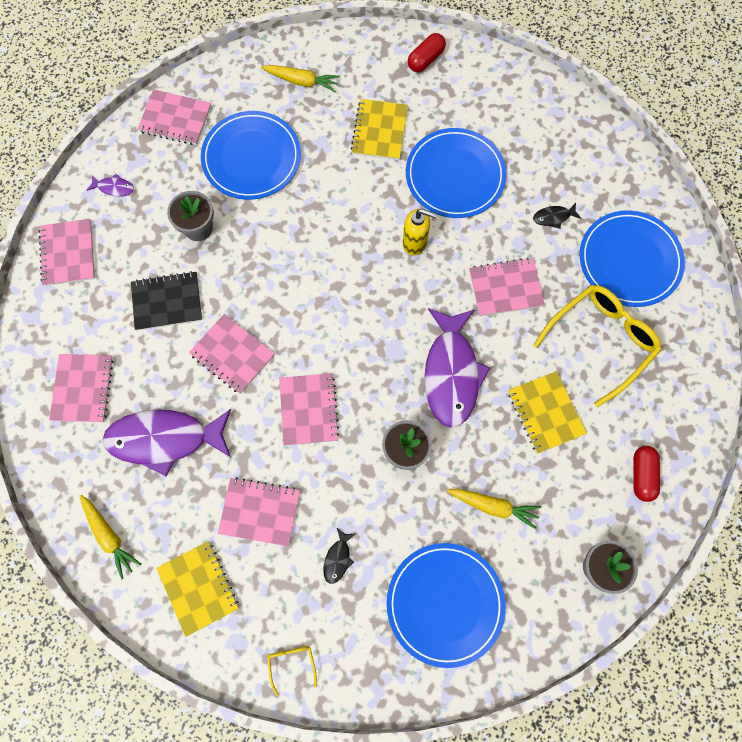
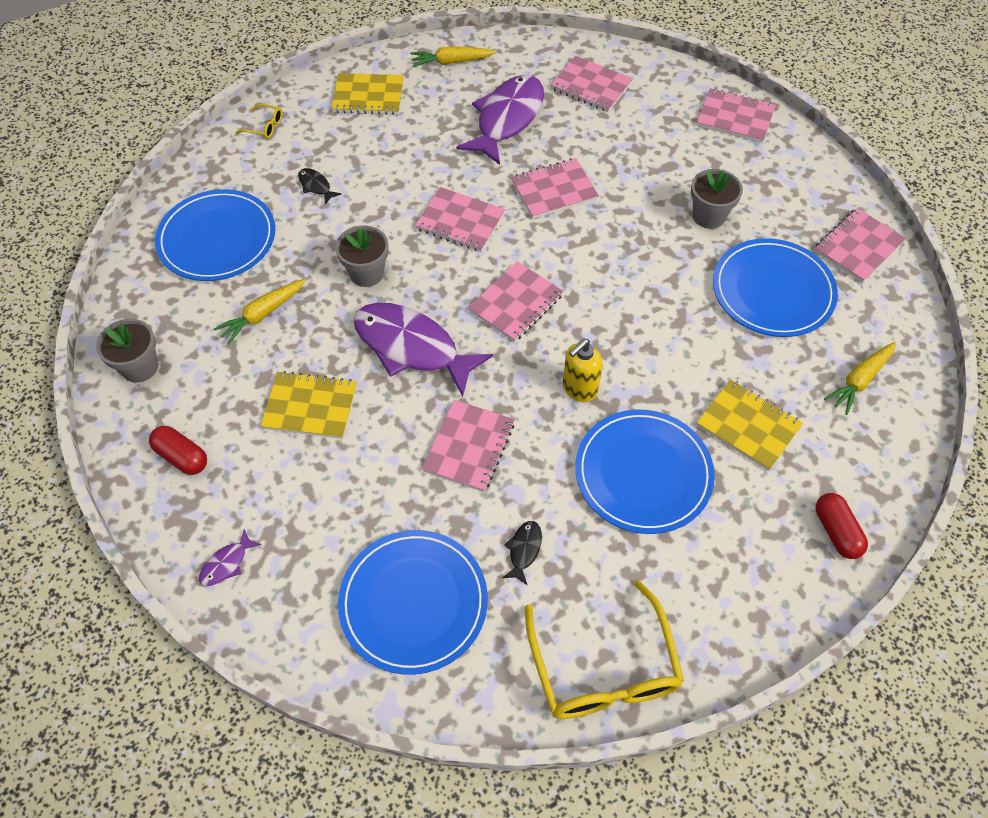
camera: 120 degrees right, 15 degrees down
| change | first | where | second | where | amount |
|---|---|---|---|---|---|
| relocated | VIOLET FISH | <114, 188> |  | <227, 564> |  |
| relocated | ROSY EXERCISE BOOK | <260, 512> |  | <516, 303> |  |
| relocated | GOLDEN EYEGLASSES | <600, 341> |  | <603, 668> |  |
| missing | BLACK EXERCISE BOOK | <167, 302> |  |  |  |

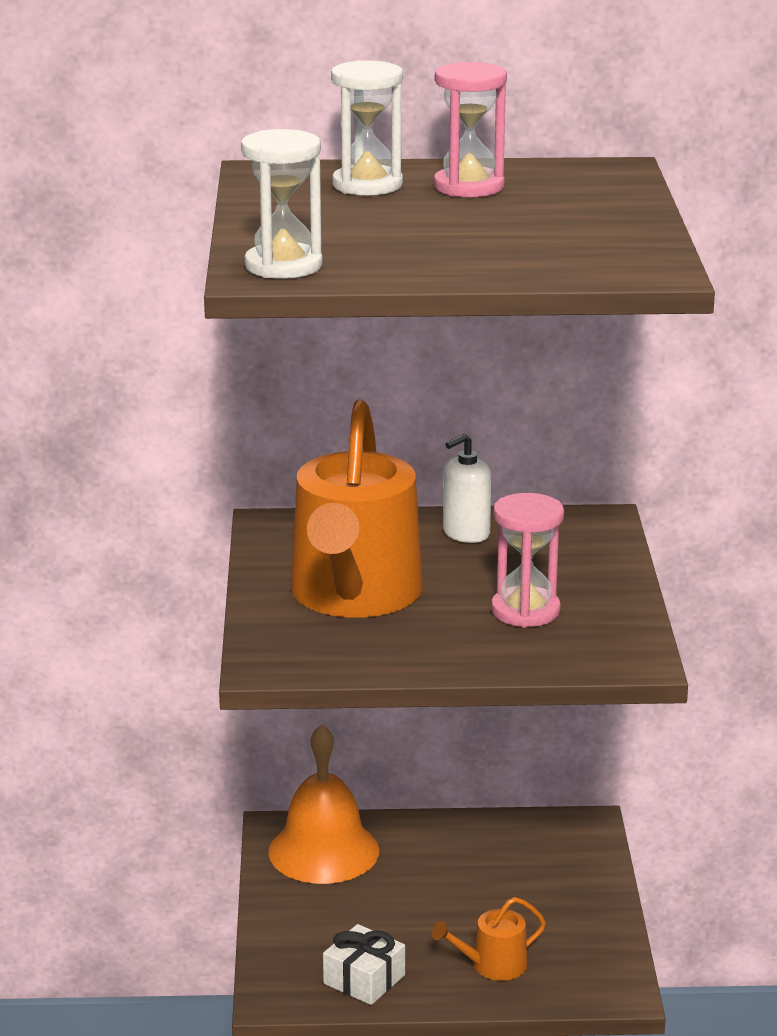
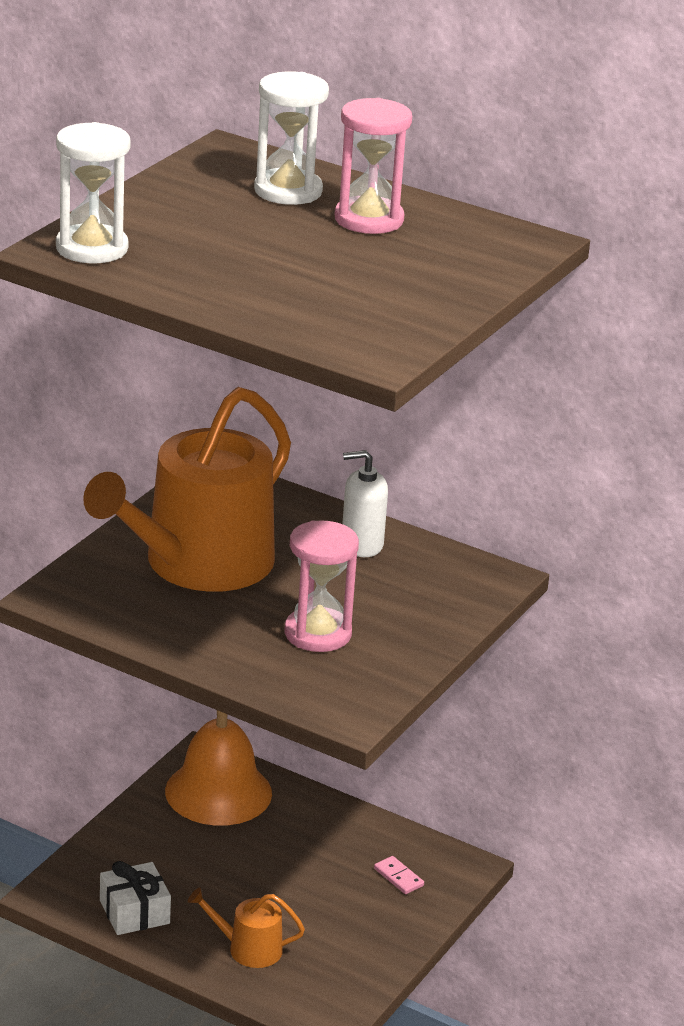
camera: 30 degrees right, 5 degrees up
| change | first | where | second | where | amount |
|---|---|---|---|---|---|
| appeared |  |  | ROSY DOMINO PIECE | <398, 877> |  |

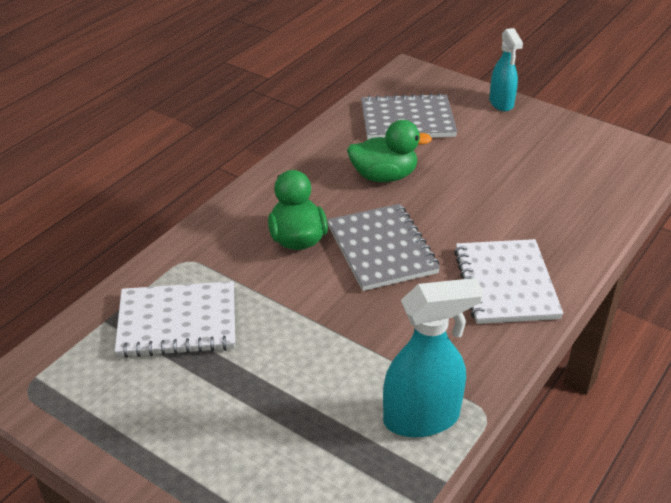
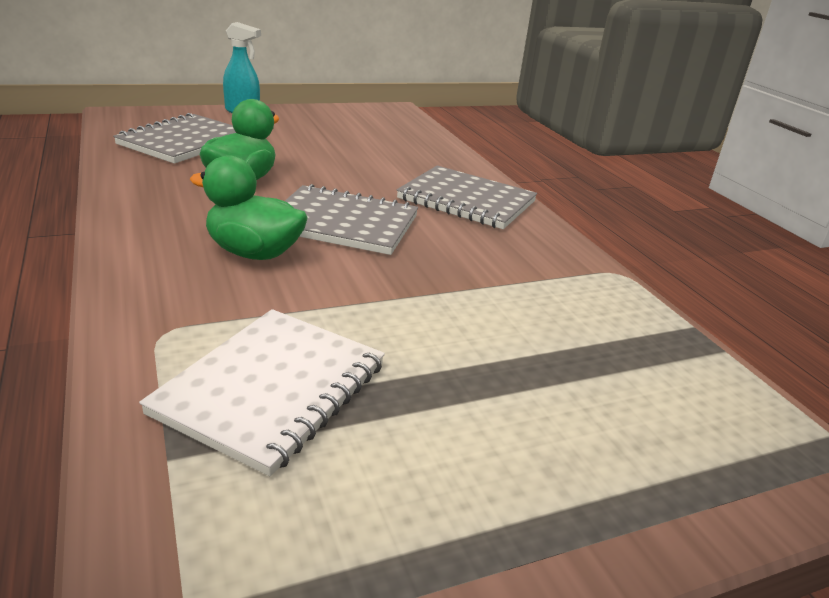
camera: 60 degrees left, 10 degrees down
| change | first | where | second | where | amount |
|---|---|---|---|---|---|
| colour | SNOW-WHITE EXERCISE BOOK | <506, 284> | GREY EXERCISE BOOK | <466, 200> |  |
| missing | TEAL SPRAY CLEANER | <422, 418> |  |  |  |

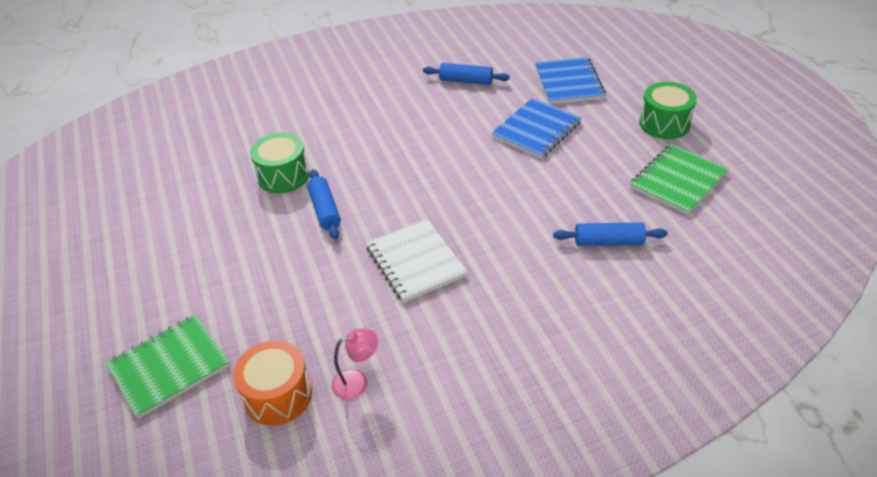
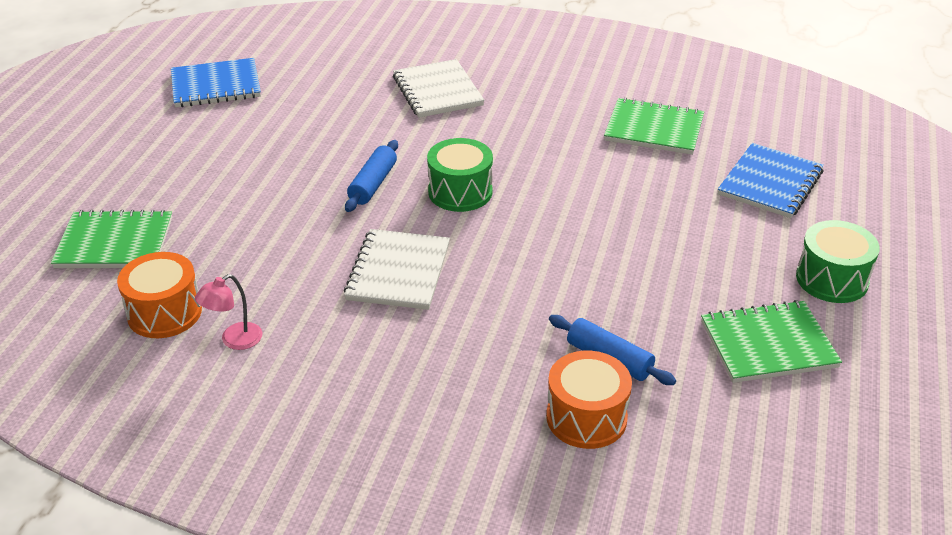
camera: 35 degrees right, 5 degrees down
| change | first | where | second | where | amount |
|---|---|---|---|---|---|
| relocated | COBALT EXERCISE BOOK | <536, 130> |  | <216, 85> |  |
| spun | ROSY LAMP | <357, 382> |  | <234, 340> | 120 degrees clockwise |
| appeared |  |  | SNOW-WHITE EXERCISE BOOK | <437, 91> |  |
| relocated | EMERALD SNARE DRUM | <283, 176> |  | <460, 192> |  |
| appeared |  |  | ORANGE SNARE DRUM | <586, 417> |  |
| exchanged | COBALT ROLLING PIN | <466, 81> | EMERALD EXERCISE BOOK | <654, 129> |  |

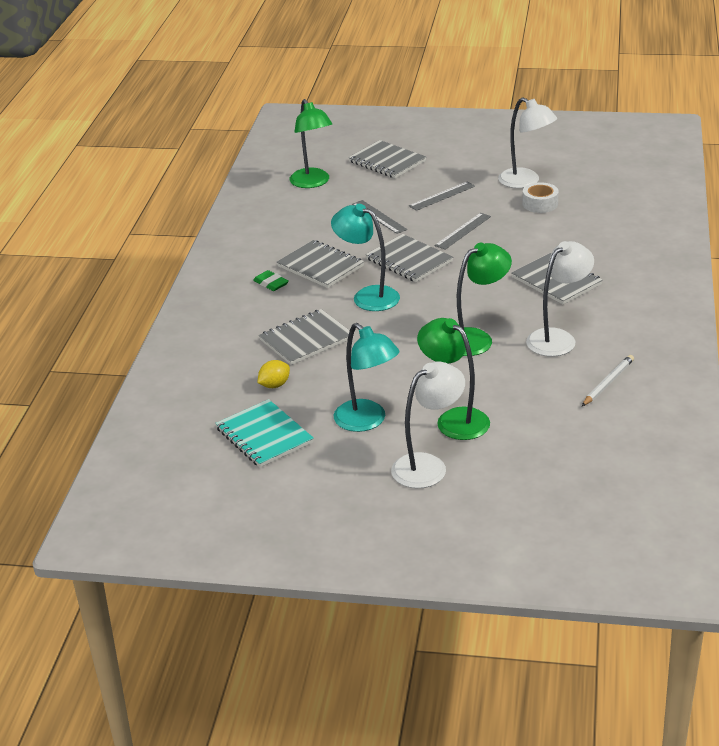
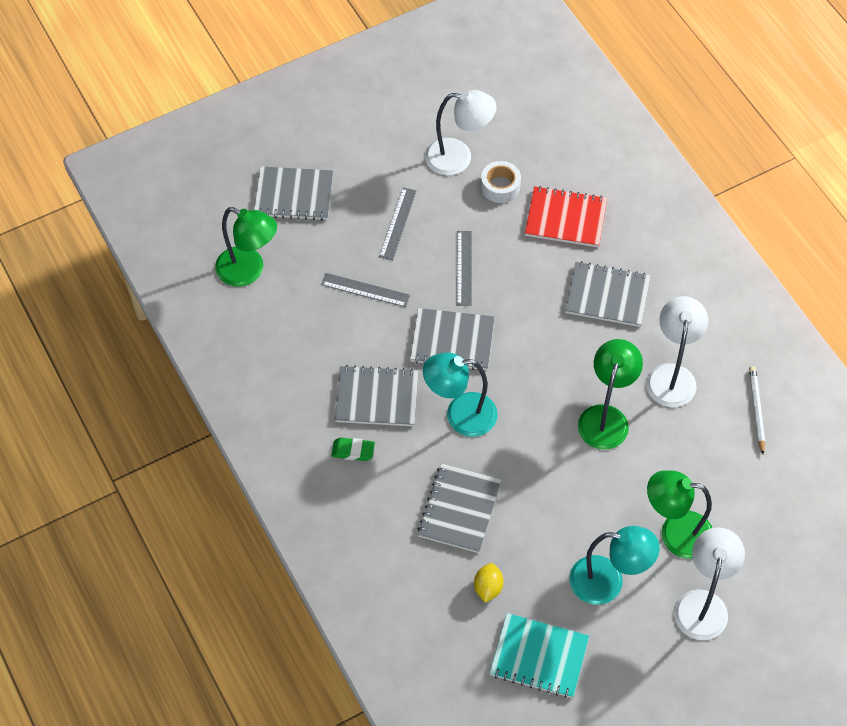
camera: 40 degrees left, 25 degrees up
| change | first | where | second | where | amount |
|---|---|---|---|---|---|
| appeared |  |  | RED EXERCISE BOOK | <565, 218> |  |

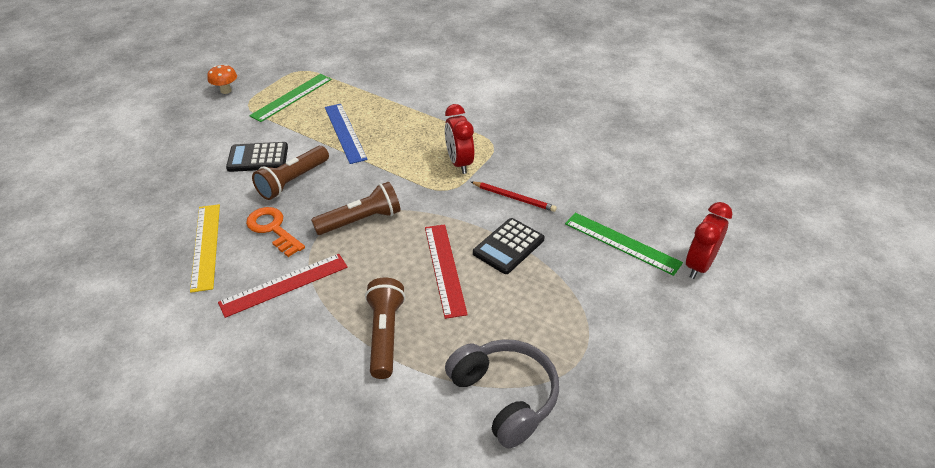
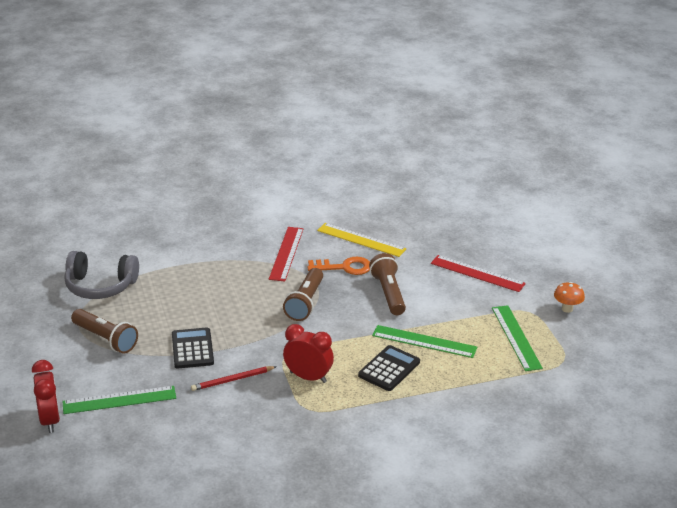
camera: 130 degrees right, 10 degrees down
| change | first | where | second | where | amount |
|---|---|---|---|---|---|
| relocated | RUSSET TORCH | <385, 335> |  | <105, 339> |  |
| relocated | BLACK POCKET CALCULATOR | <258, 158> |  | <389, 369> |  |
| colour | COBALT MEASURING STICK | <345, 132> | EMERALD MEASURING STICK | <424, 342> |  |
| relocated | RED MEASURING STICK | <444, 269> |  | <477, 273> |  |

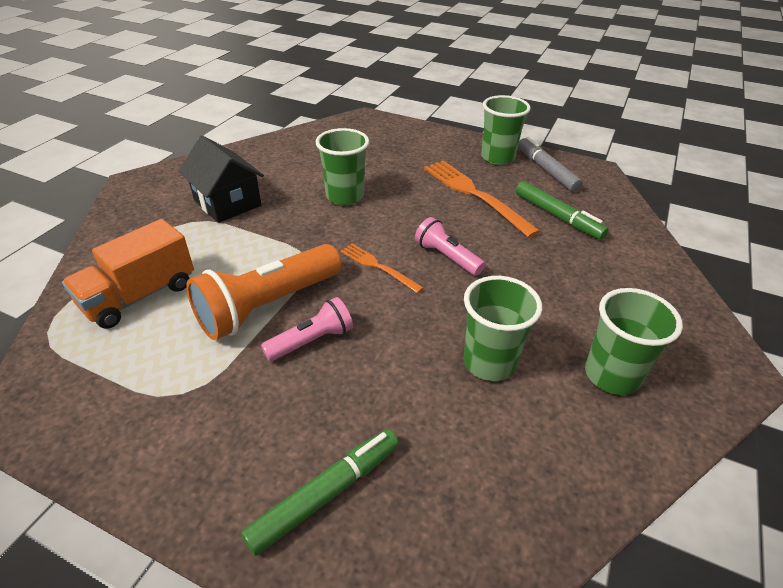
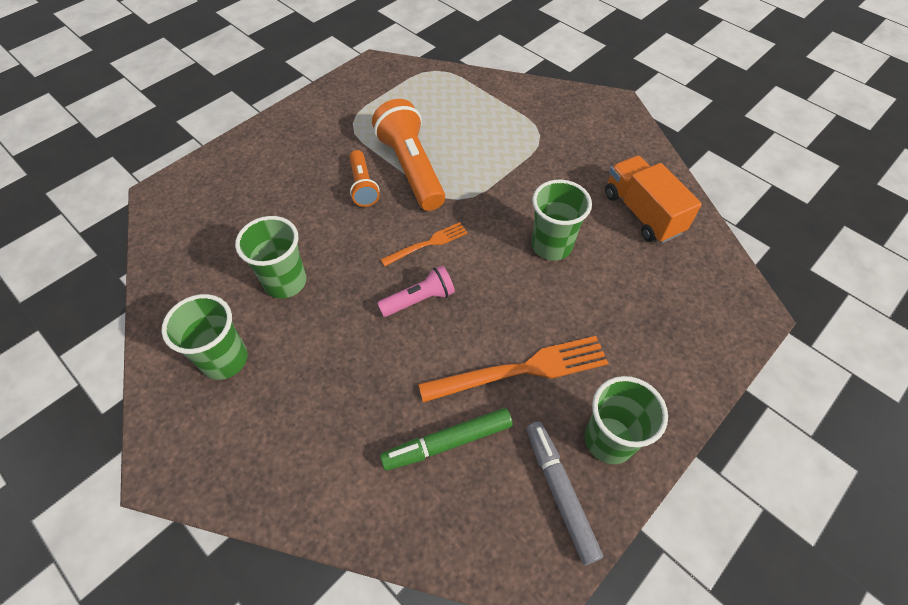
camera: 110 degrees right, 15 degrees up
| change | first | where | second | where | amount |
|---|---|---|---|---|---|
| colour | ROSY TORCH | <312, 341> | ORANGE TORCH | <363, 186> |  |
| spun | GREY MARKER PEN | <546, 170> |  | <560, 492> | 105 degrees counterclockwise |
| relocated | ORANGE LORRY | <139, 295> |  | <642, 213> |  |
| missing | BLACK TOY HOUSE | <227, 203> |  |  |  |
| missing | EMERALD MARKER PEN | <326, 494> |  |  |  |

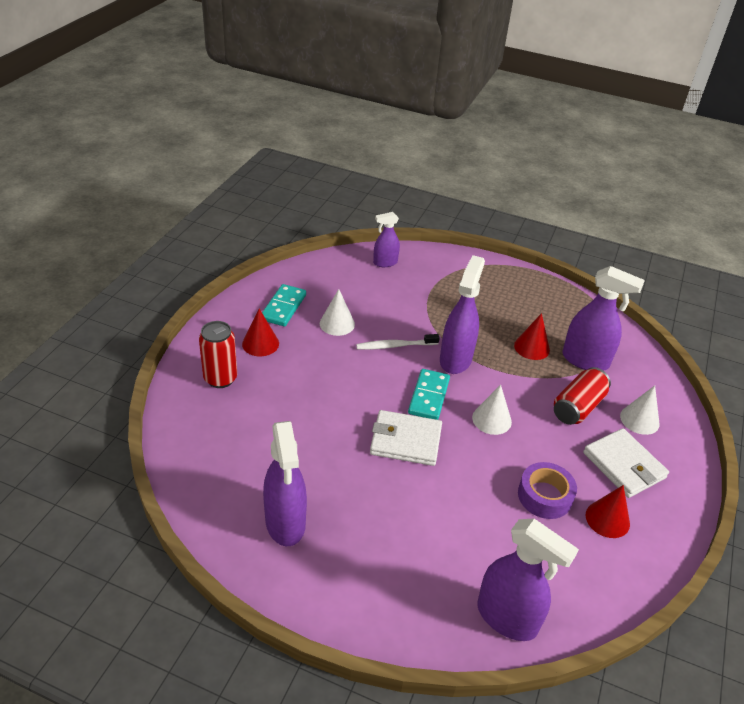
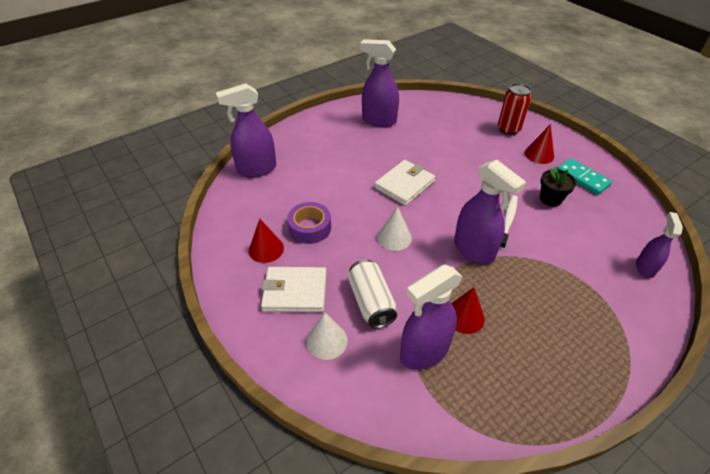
camera: 125 degrees right, 5 degrees up
| change | first | where | second | where | amount |
|---|---|---|---|---|---|
| colour | RED TIN | <578, 407> | SNOW-WHITE TIN | <371, 302> |  |
| exchanged | SNOW-WHITE CONE SHAPE | <337, 323> | BLACK POTTED PLANT | <550, 199> |  |
| missing | TEAL DOMINO PIECE | <429, 396> |  |  |  |

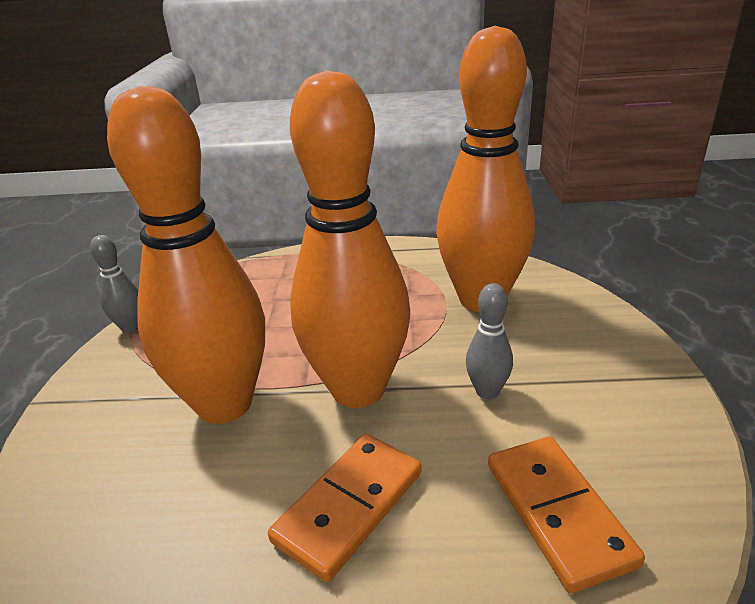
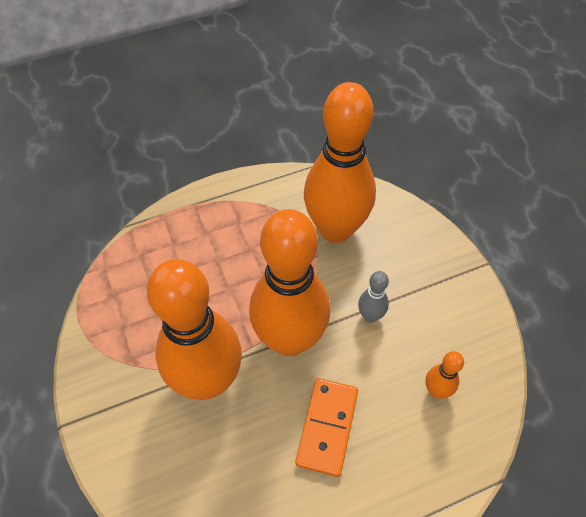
camera: 25 degrees left, 25 degrees up
| change | first | where | second | where | amount |
|---|---|---|---|---|---|
| exchanged | ORANGE DOMINO PIECE | <558, 512> | ORANGE BOWLING PIN | <436, 391> |  |
| missing | GREY BOWLING PIN | <131, 327> |  |  |  |

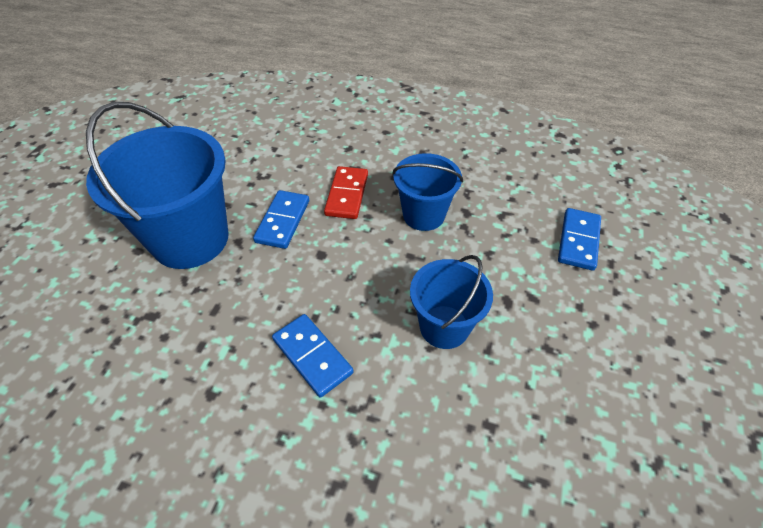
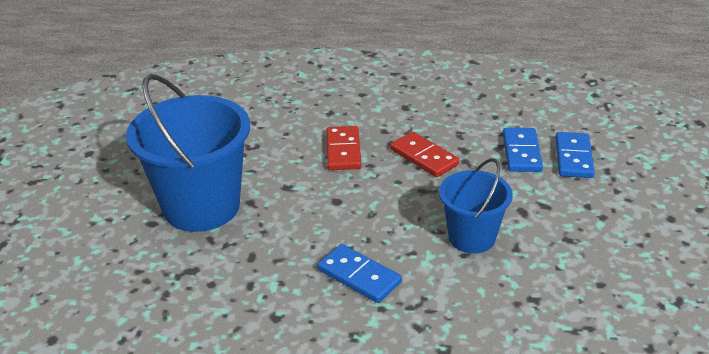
camera: 10 degrees left, 15 degrees down
| change | first | where | second | where | amount |
|---|---|---|---|---|---|
| exchanged | COBALT SAND BUCKET | <423, 215> | RED DOMINO PIECE | <424, 157> |  |
| relocated | COBALT DOMINO PIECE | <282, 221> |  | <521, 152> |  |

